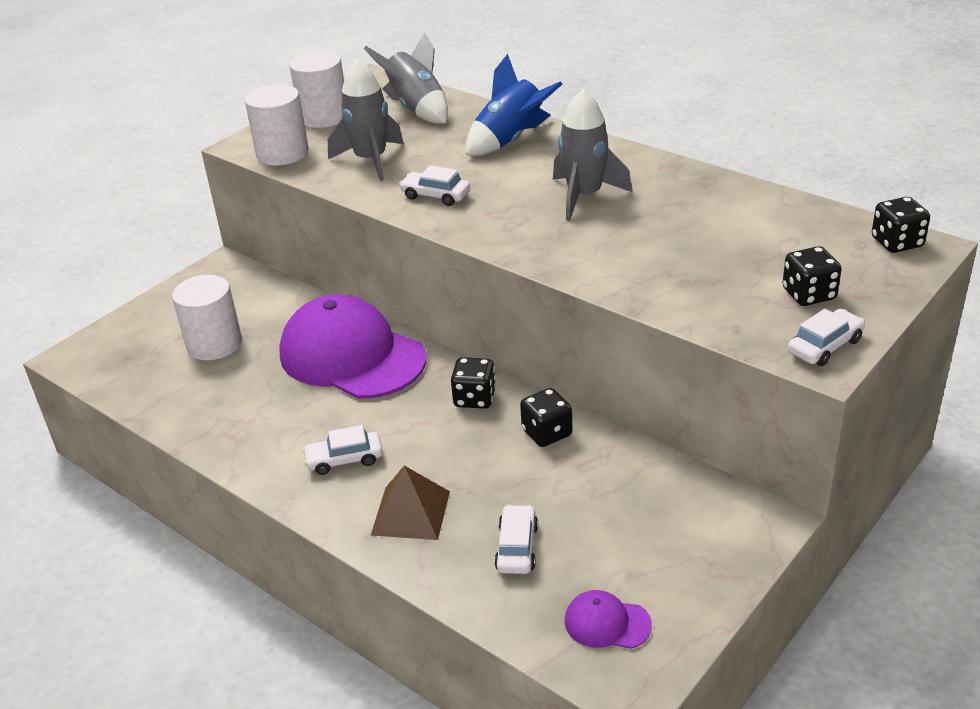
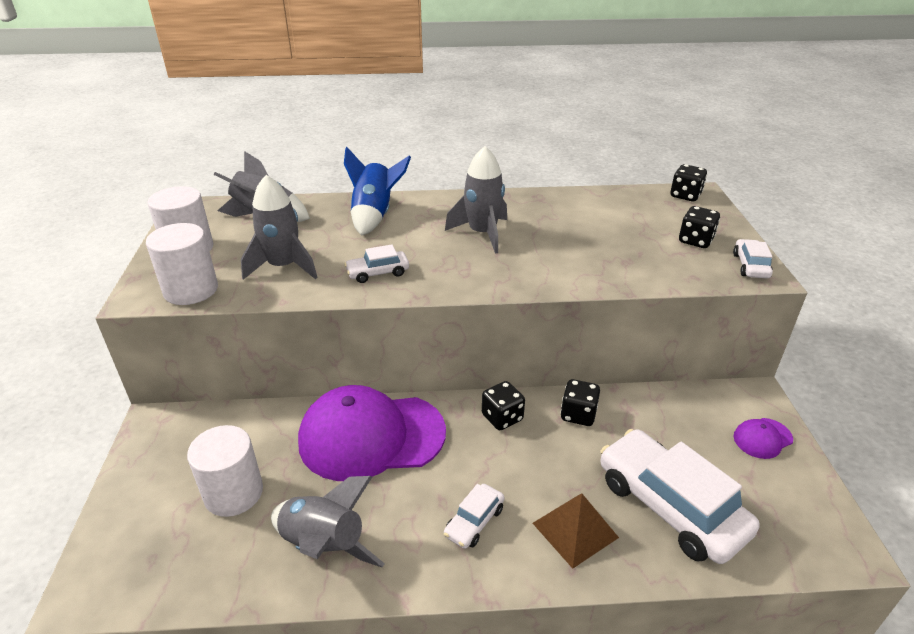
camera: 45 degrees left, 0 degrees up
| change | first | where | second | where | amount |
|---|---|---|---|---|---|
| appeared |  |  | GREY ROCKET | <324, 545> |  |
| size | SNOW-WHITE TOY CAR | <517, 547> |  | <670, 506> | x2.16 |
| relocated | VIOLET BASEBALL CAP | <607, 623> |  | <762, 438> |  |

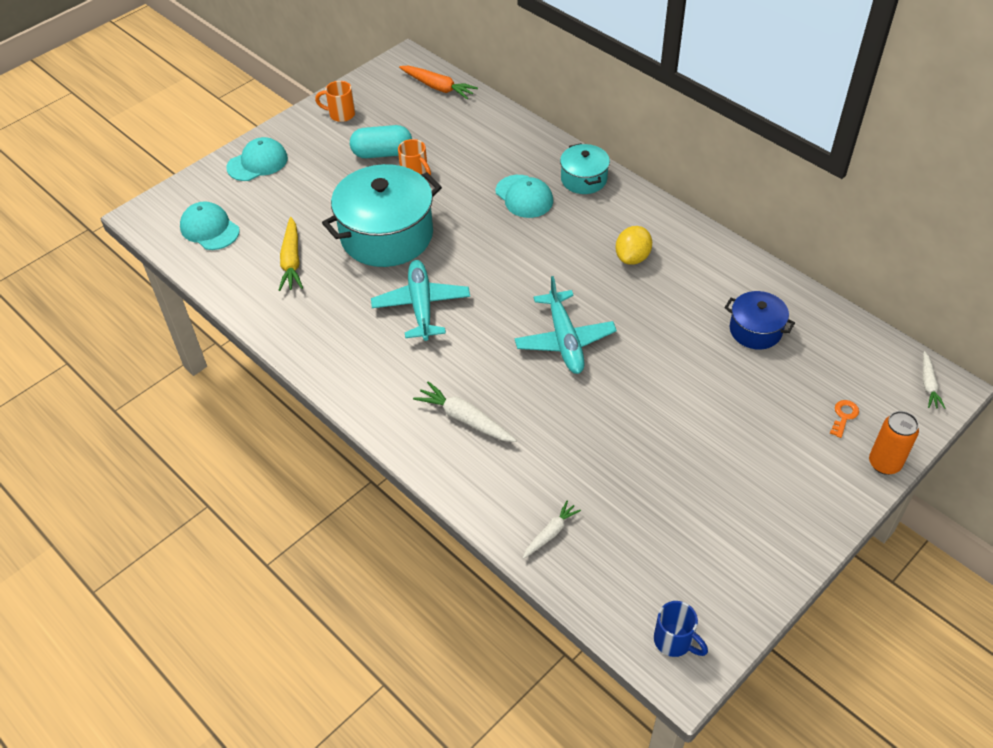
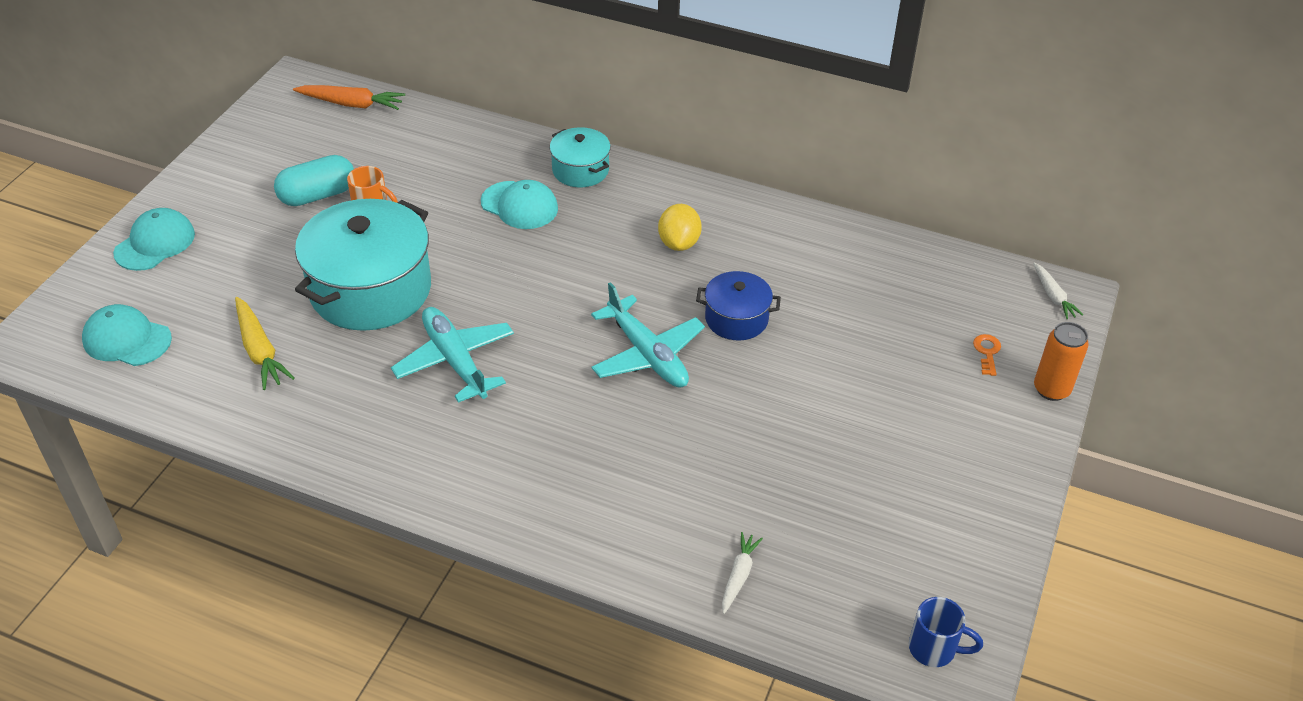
camera: 25 degrees left, 5 degrees down
| change | first | where | second | where | amount |
|---|---|---|---|---|---|
| relocated | COBALT COOKING POT | <755, 330> |  | <736, 319> |  |
| missing | ORANGE MUG | <341, 114> |  |  |  |
| missing | SNOW-WHITE CARROT | <465, 419> |  |  |  |

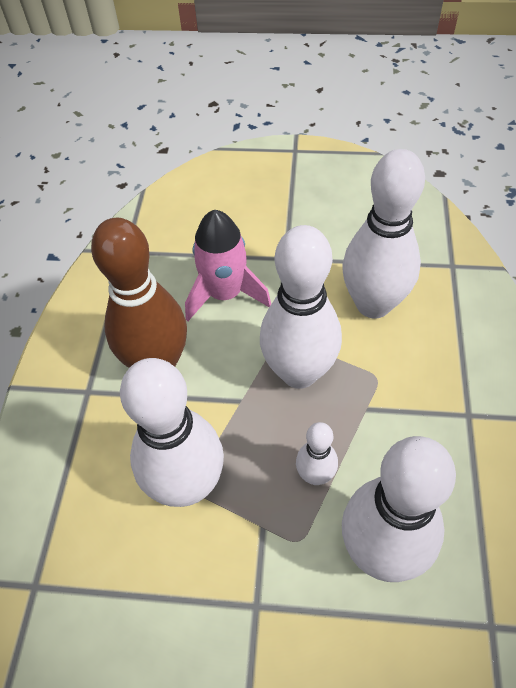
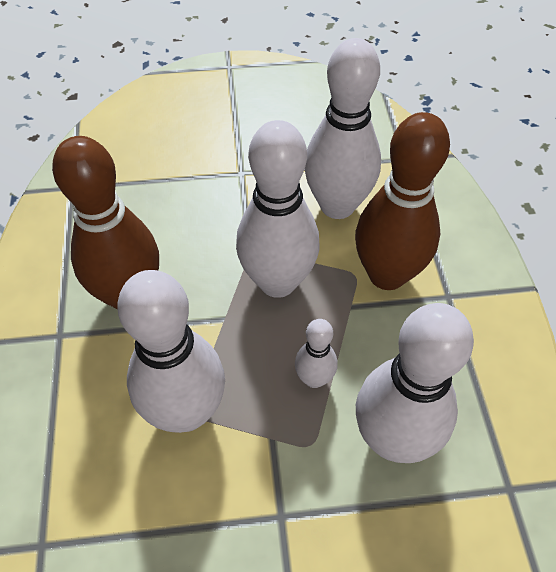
camera: 15 degrees left, 0 degrees up
| change | first | where | second | where | amount |
|---|---|---|---|---|---|
| appeared |  |  | RUSSET BOWLING PIN | <387, 274> |  |
| missing | ROSY ROCKET | <225, 294> |  |  |  |

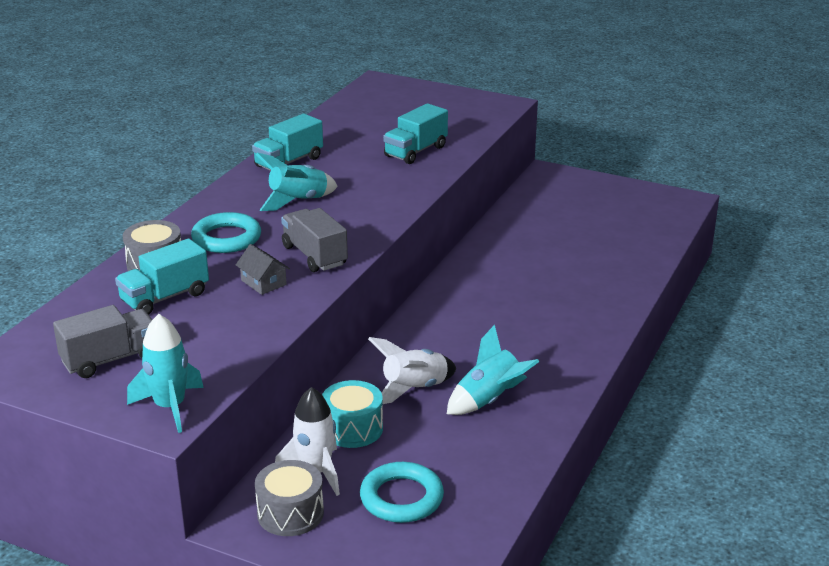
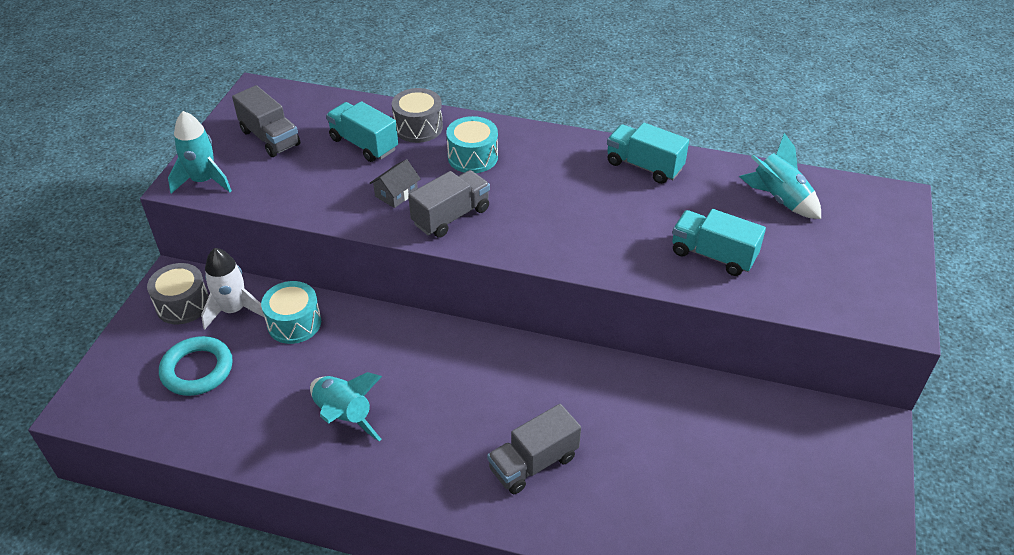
camera: 80 degrees right, 15 degrees up
| change | first | where | second | where | amount |
|---|---|---|---|---|---|
| exchanged | TEAL HOOP | <226, 238> | TEAL SNARE DRUM | <472, 157> |  |
| appeared |  |  | GREY LORRY | <533, 463> |  |
| relocated | TEAL ROCKET | <298, 201> |  | <779, 199> |  |
| missing | SNOW-WHITE ROCKET | <414, 389> |  |  |  |

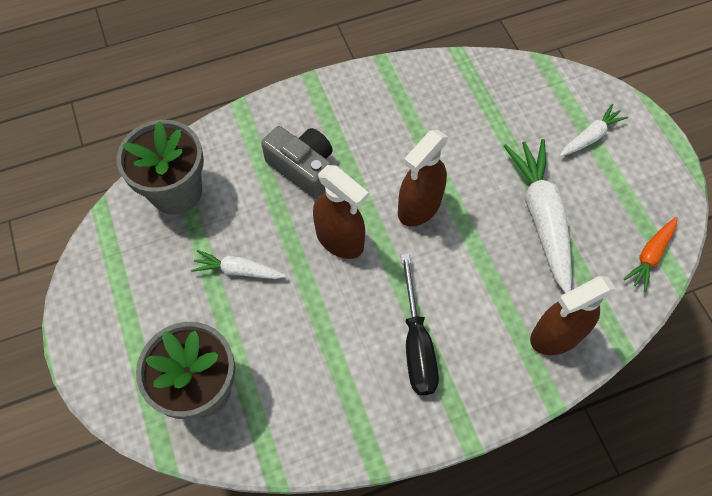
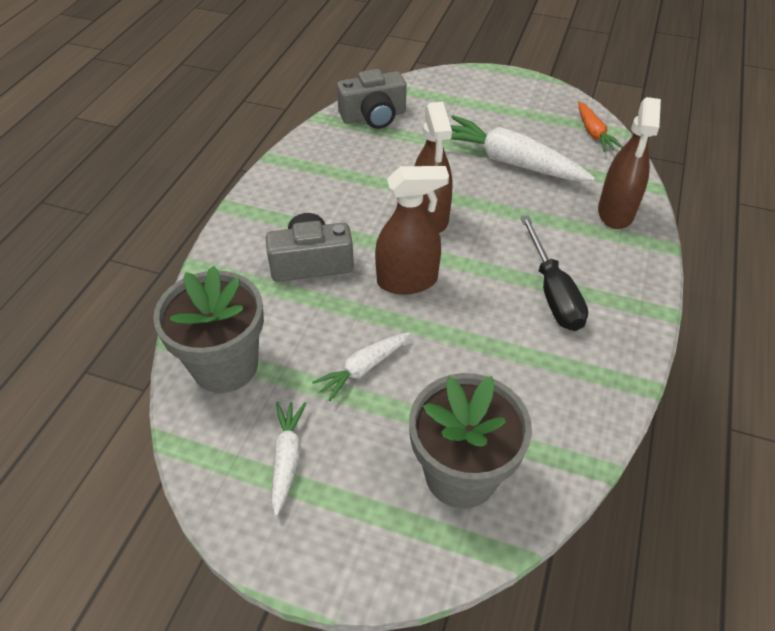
camera: 50 degrees left, 15 degrees down
| change | first | where | second | where | amount |
|---|---|---|---|---|---|
| relocated | SNOW-WHITE CARROT | <590, 137> |  | <287, 458> |  |
| appeared |  |  | GREY CAMERA | <373, 116> |  |
| spun | BLACK SCREWDRIVER | <416, 343> |  | <553, 292> | 45 degrees clockwise |

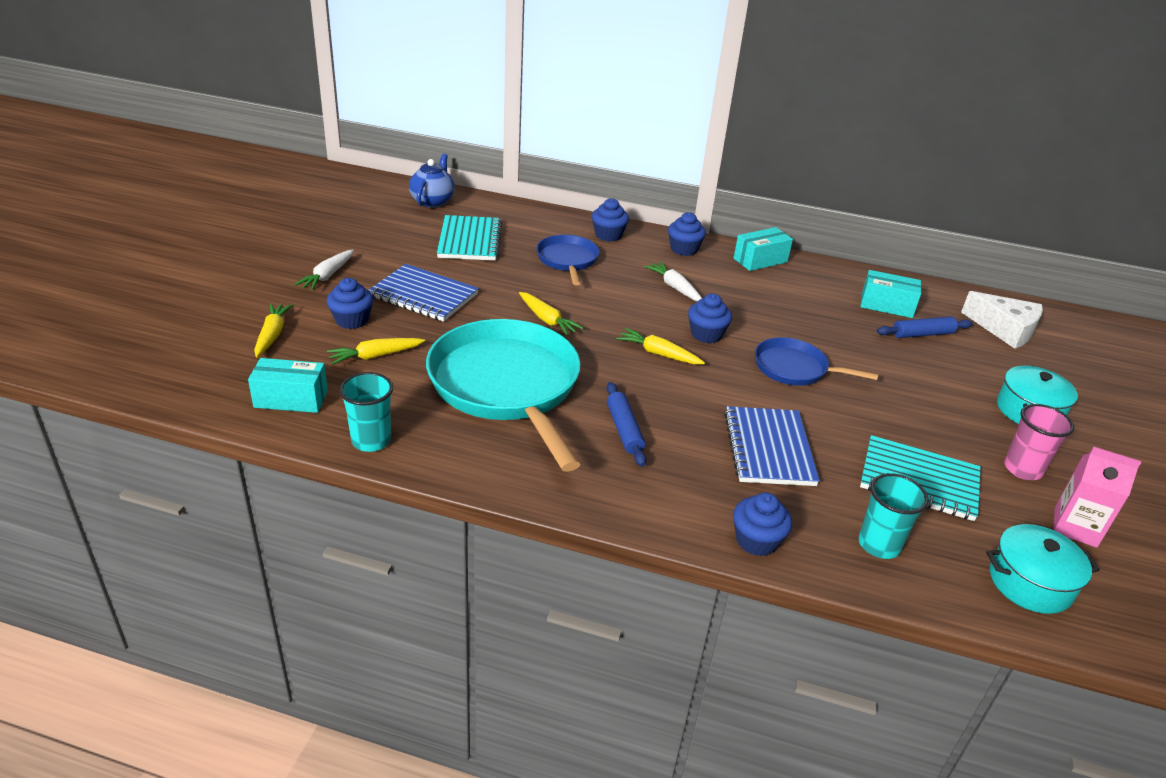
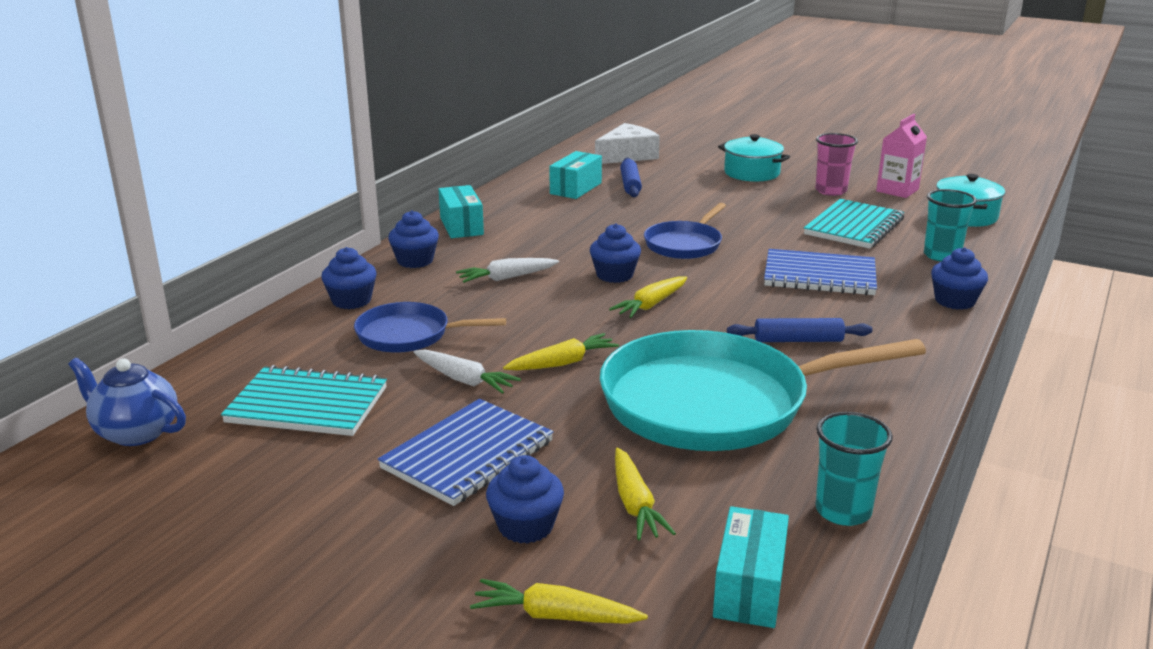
camera: 75 degrees left, 10 degrees down
| change | first | where | second | where | amount |
|---|---|---|---|---|---|
| relocated | SNOW-WHITE CARROT | <327, 276> |  | <464, 380> |  |

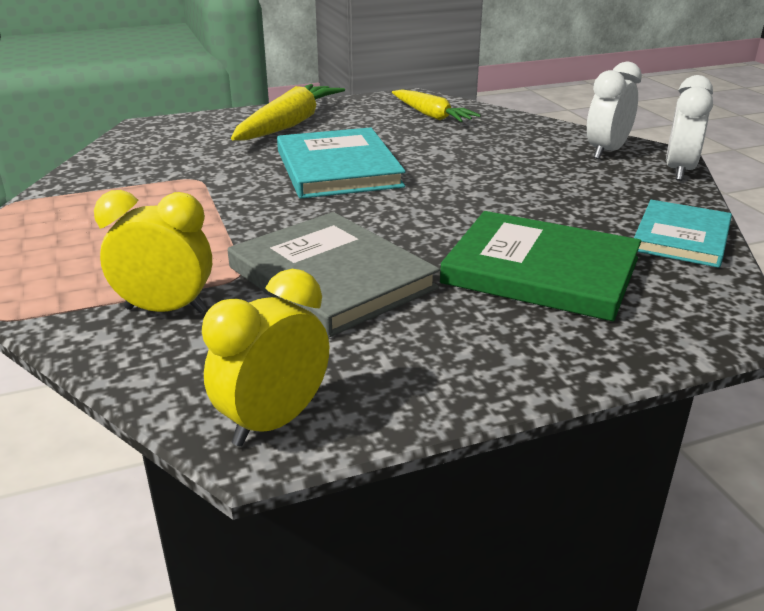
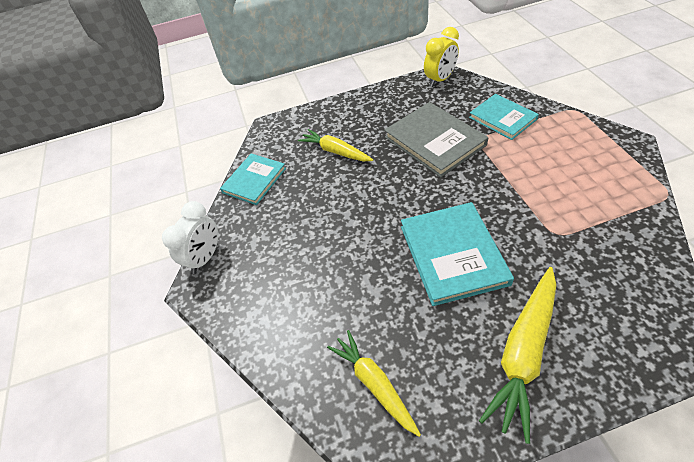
camera: 170 degrees left, 20 degrees up
| change | first | where | second | where | amount |
|---|---|---|---|---|---|
| exchanged | EMERALD HARDCOVER | <541, 271> | GOLDEN CARROT | <335, 151> |  |
| exchanged | GOLDEN ALARM CLOCK | <166, 310> | TEAL HARDCOVER | <502, 118> |  |
| missing | SNOW-WHITE ALARM CLOCK | <606, 152> |  |  |  |

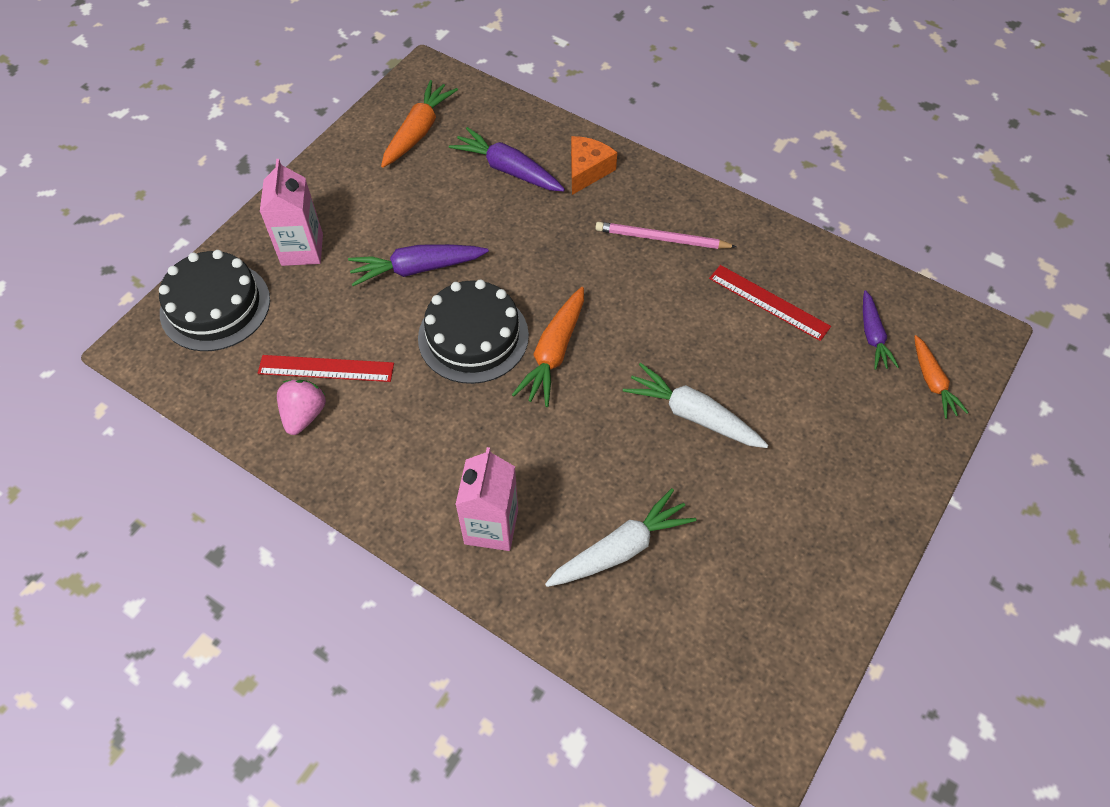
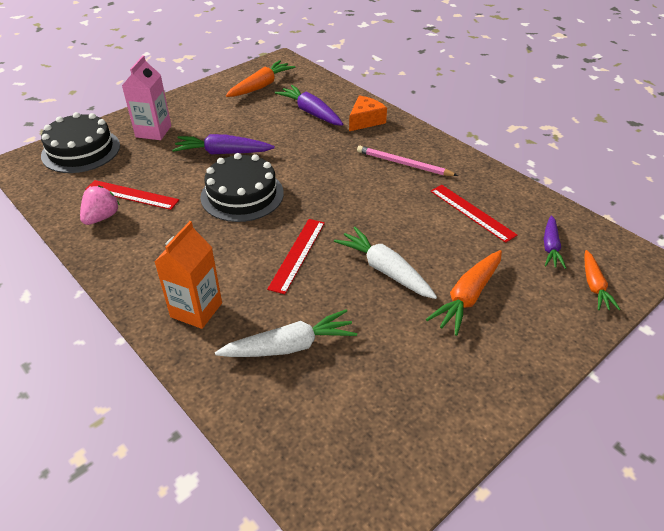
camera: 15 degrees right, 15 degrees down
| change | first | where | second | where | amount |
|---|---|---|---|---|---|
| colour | ROSY JUICE CARTON | <491, 526> | ORANGE JUICE CARTON | <196, 310> |  |
| appeared |  |  | RED MEASURING STICK | <297, 254> |  |
| relocated | ORANGE CARROT | <554, 352> |  | <468, 297> |  |

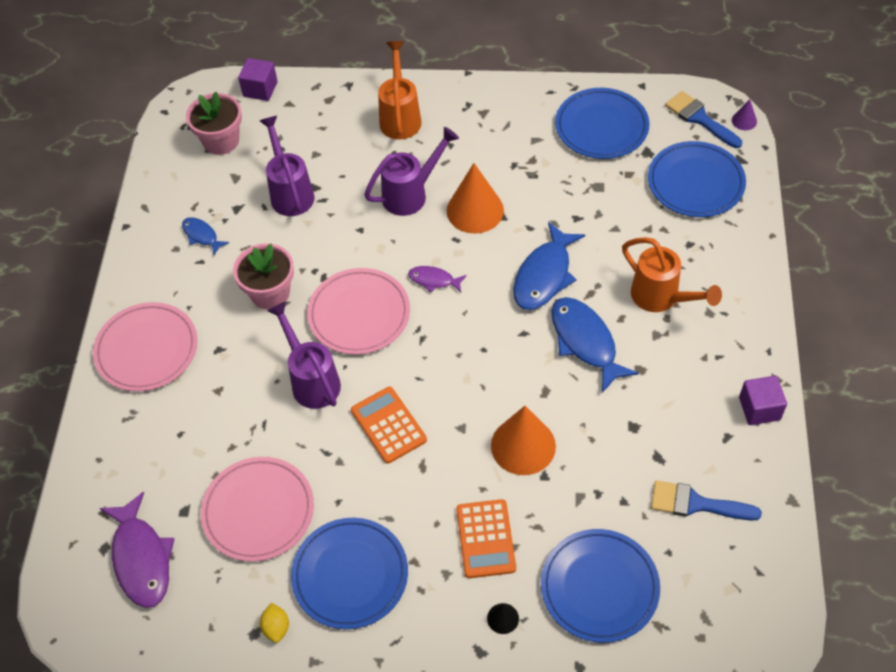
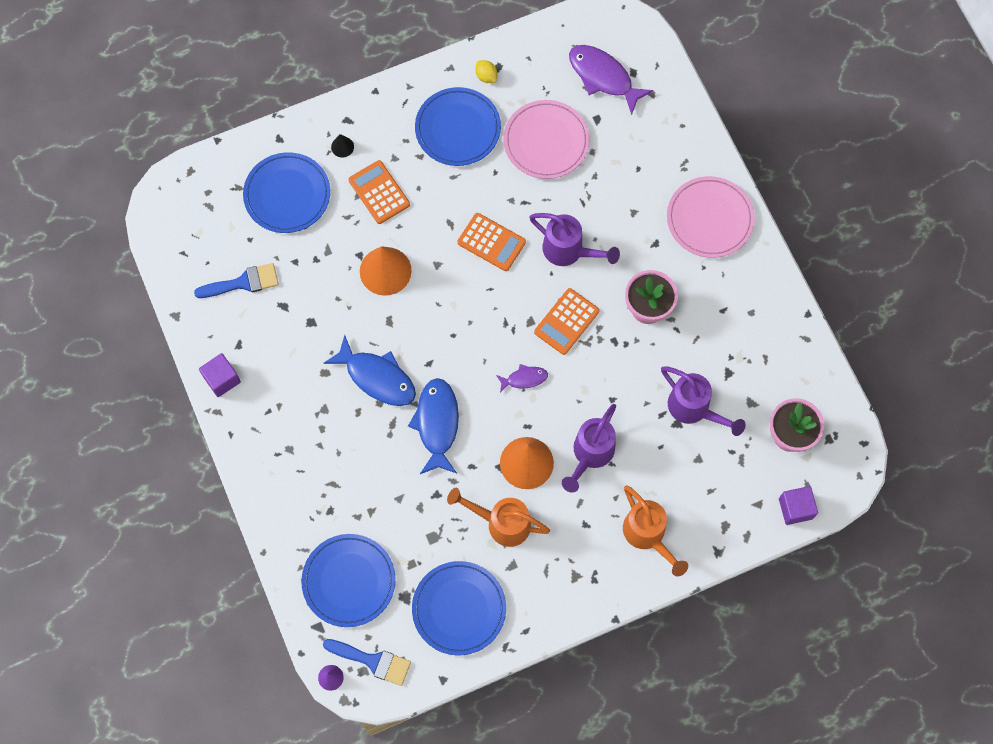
camera: 150 degrees right, 15 degrees up
| change | first | where | second | where | amount |
|---|---|---|---|---|---|
| relocated | ORANGE SPRINKLING CAN | <661, 298> |  | <501, 523> |  |
| exchanged | ROSY DINNER PLATE | <359, 314> | ORANGE POCKET CALCULATOR | <566, 321> |  |
| missing | COBALT FISH | <202, 235> |  |  |  |

